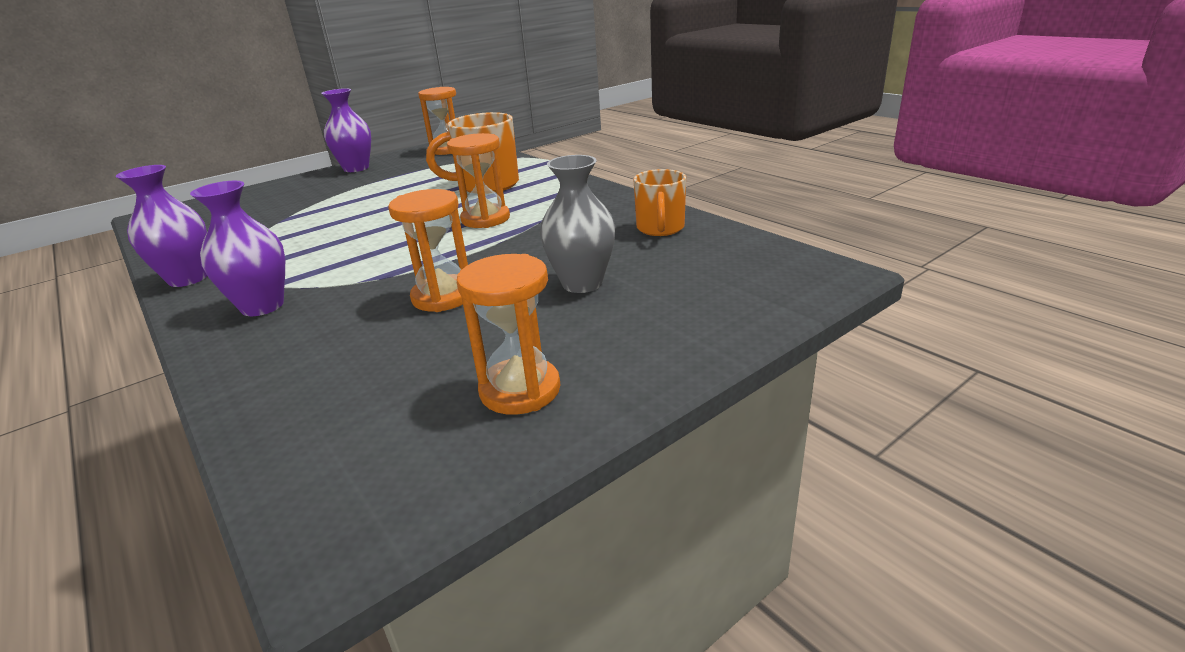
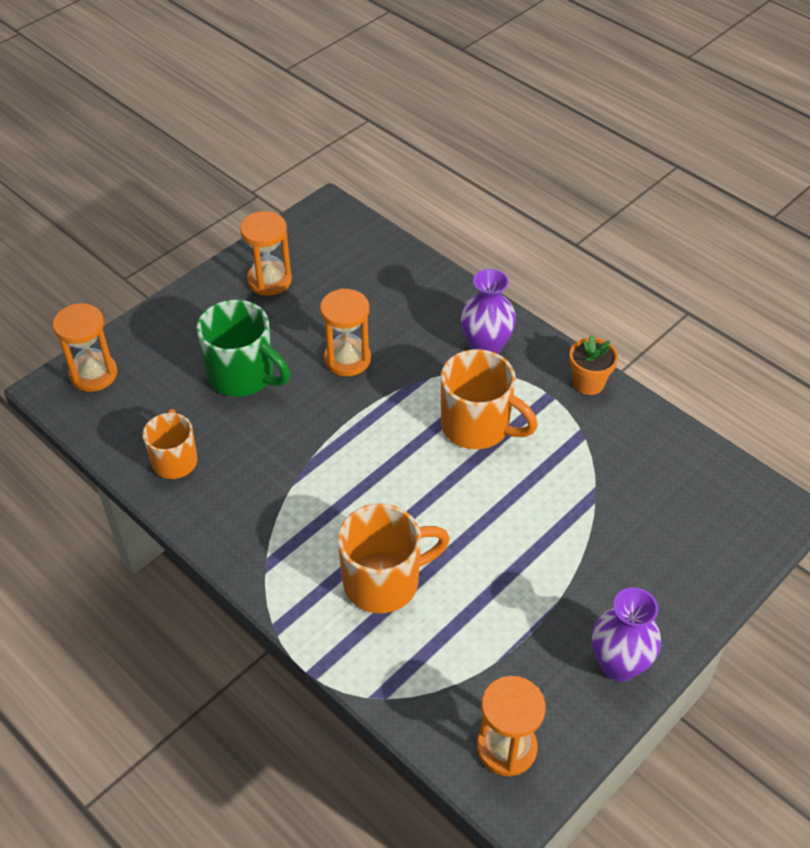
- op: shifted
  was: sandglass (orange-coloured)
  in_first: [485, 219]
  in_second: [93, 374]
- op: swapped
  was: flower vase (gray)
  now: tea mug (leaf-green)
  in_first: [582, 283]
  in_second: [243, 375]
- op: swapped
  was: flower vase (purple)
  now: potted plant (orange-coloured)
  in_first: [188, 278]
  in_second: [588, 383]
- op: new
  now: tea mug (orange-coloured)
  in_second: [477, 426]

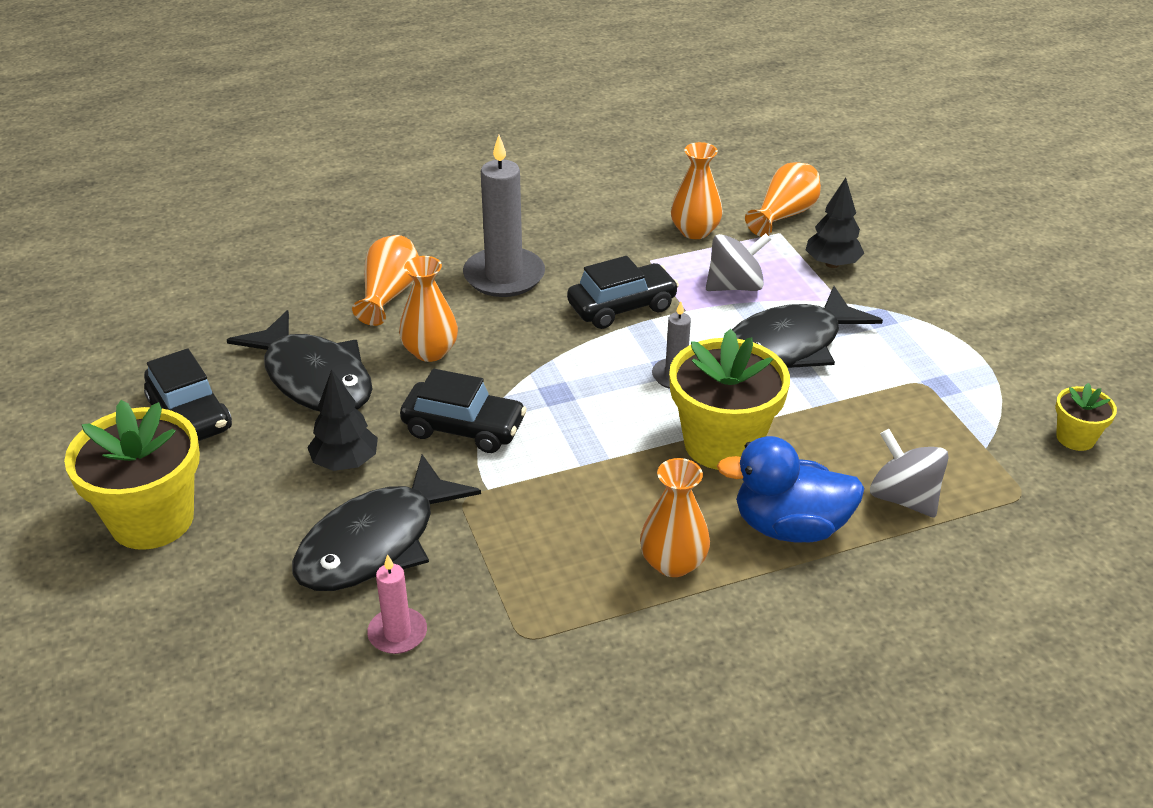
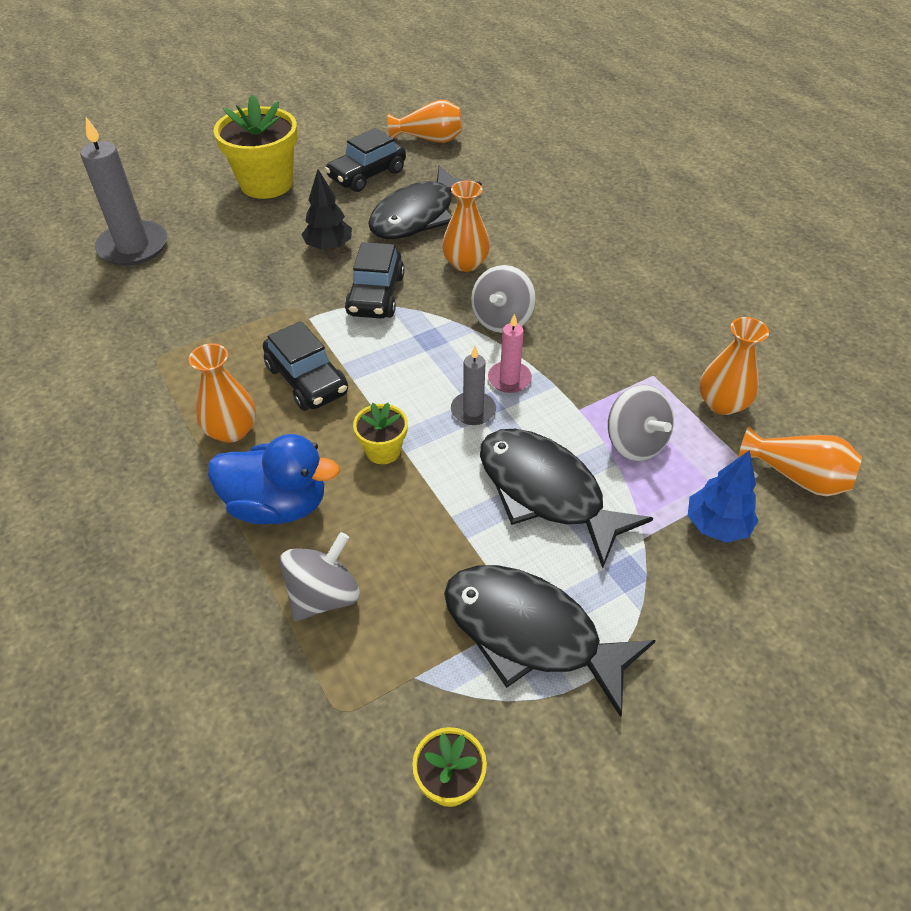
- op: shifted
  was: wax candle (gray)
  in_first: [504, 276]
  in_second: [133, 247]
- op: repainted
  was: toy tree (ebony)
  now: toy tree (royal blue)
  in_first: [832, 264]
  in_second: [716, 525]
- op: shifted
  was: flower vase (orange-coloured)
  in_first: [389, 295]
  in_second: [429, 139]
- op: shifted
  was: automobile (ebony)
  in_first: [622, 307]
  in_second: [307, 380]
- op: scaled
  was: potted plant (golden)
  in_first: [722, 444]
  in_second: [383, 450]
  ratio: 0.49
- op: rotated
  was: toy duck (royal blue)
  in_first: [789, 527]
  in_second: [278, 505]
  clockwise: 105
- op: shifted
  was: fish figure (ebony)
  in_first: [376, 542]
  in_second: [530, 633]
- op: shifted
  was: wax candle (rose-pink)
  in_first: [397, 633]
  in_second: [509, 379]
- op: new
  now: whirligig (gray)
  in_second: [502, 319]

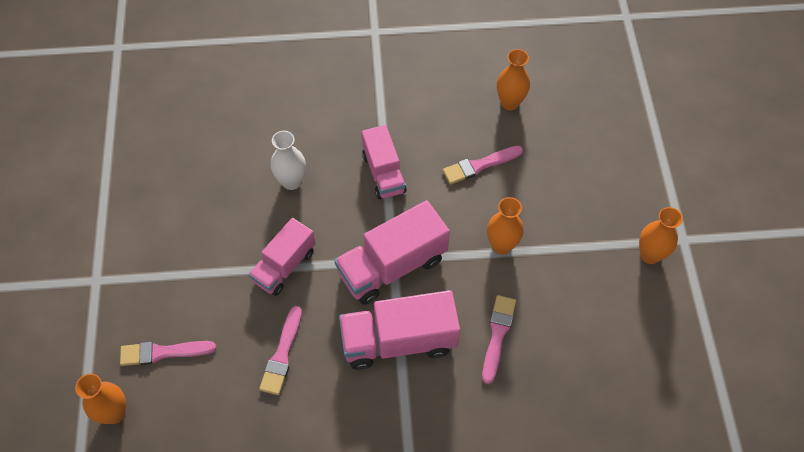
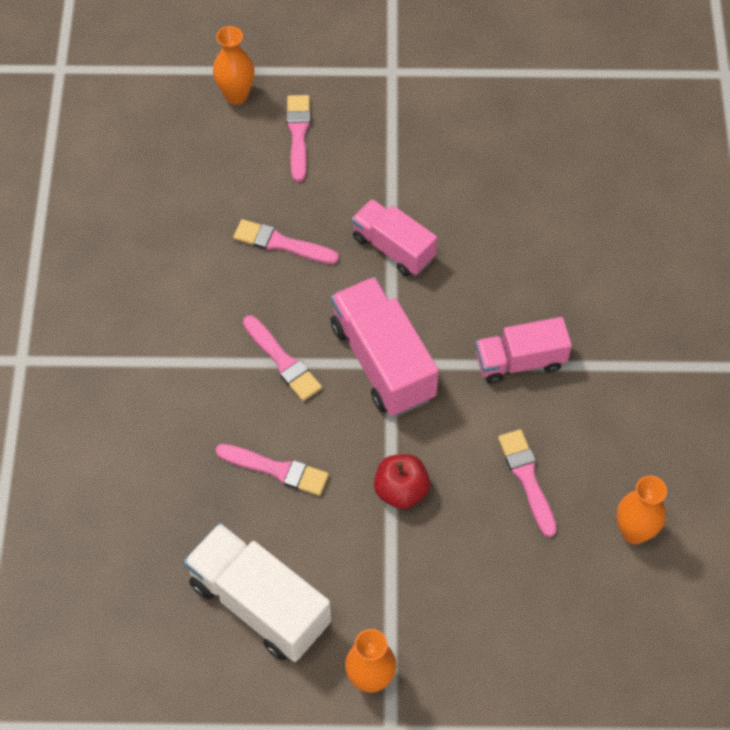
- op: gone
  was: flower vase (pure white)
  in_first: [291, 181]
- op: swapped
  was: flower vase (orange-coloured)
  now: toy apple (red)
  in_first: [501, 245]
  in_second: [401, 490]
- op: swapped
  was: lorry (rose-pink)
  now: brush (rose-pink)
  in_first: [399, 341]
  in_second: [283, 361]
- op: new
  now: lorry (pure white)
  in_second: [259, 604]

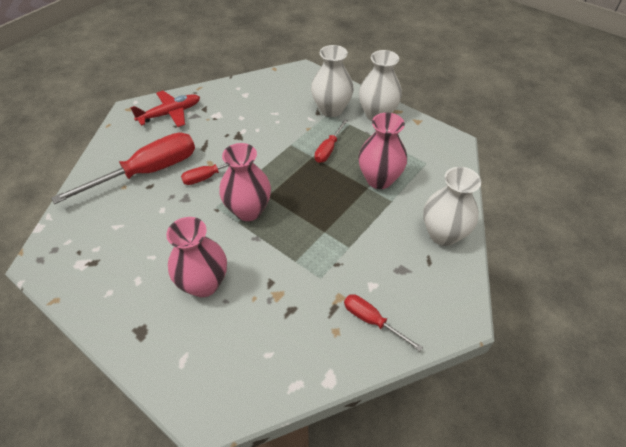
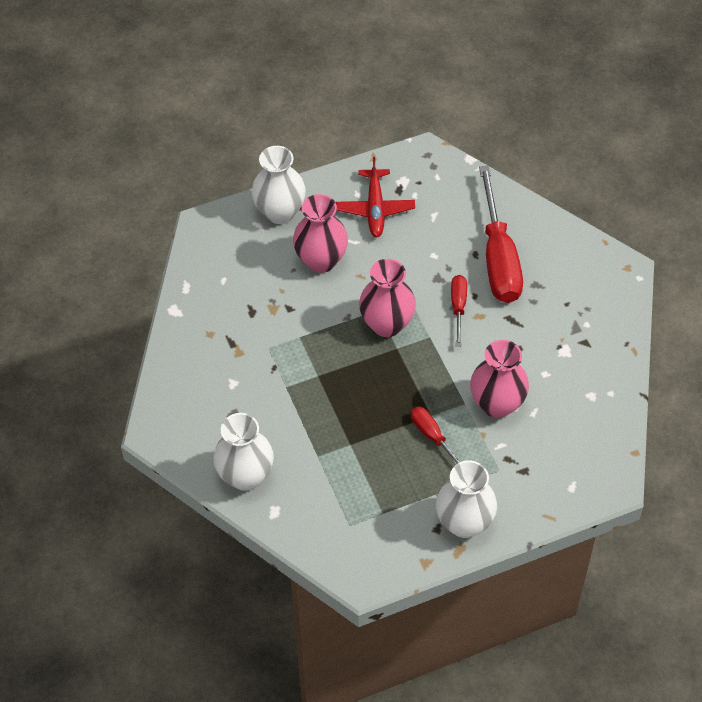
- op: shifted
  was: flower vase (pure white)
  in_first: [331, 109]
  in_second: [280, 212]
- op: shifted
  was: plane (red)
  in_first: [170, 114]
  in_second: [375, 208]
- op: shifted
  was: flower vase (rose-pink)
  in_first: [379, 179]
  in_second: [497, 404]
- op: gone
  was: flat screwdriver (red)
  in_first: [372, 321]

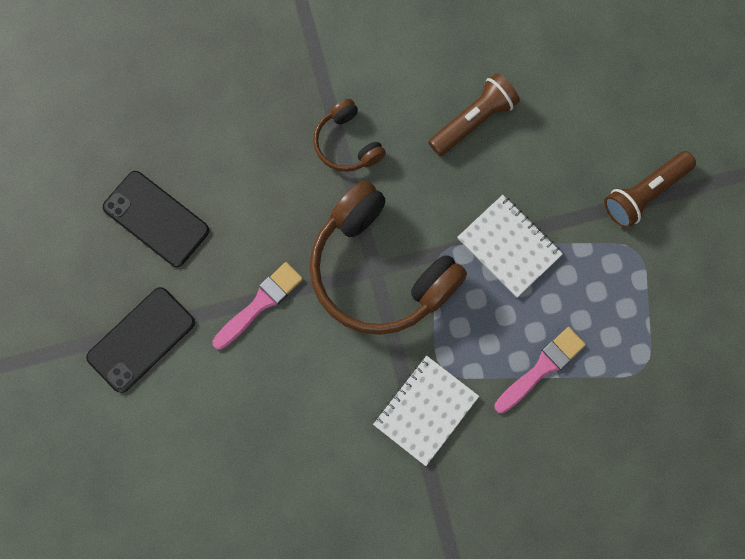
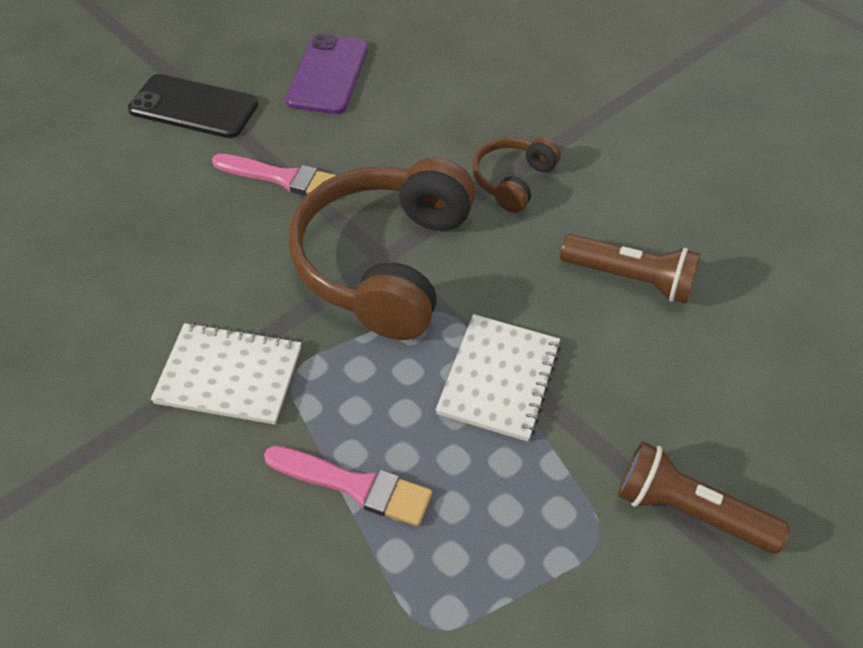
- op: repainted
  was: smartphone (ebony)
  now: smartphone (purple)
  in_first: [156, 219]
  in_second: [328, 75]

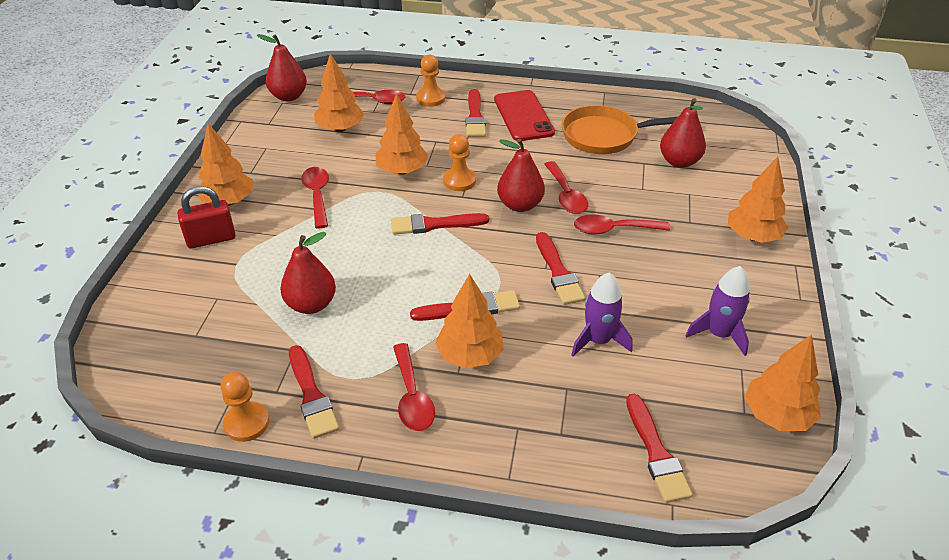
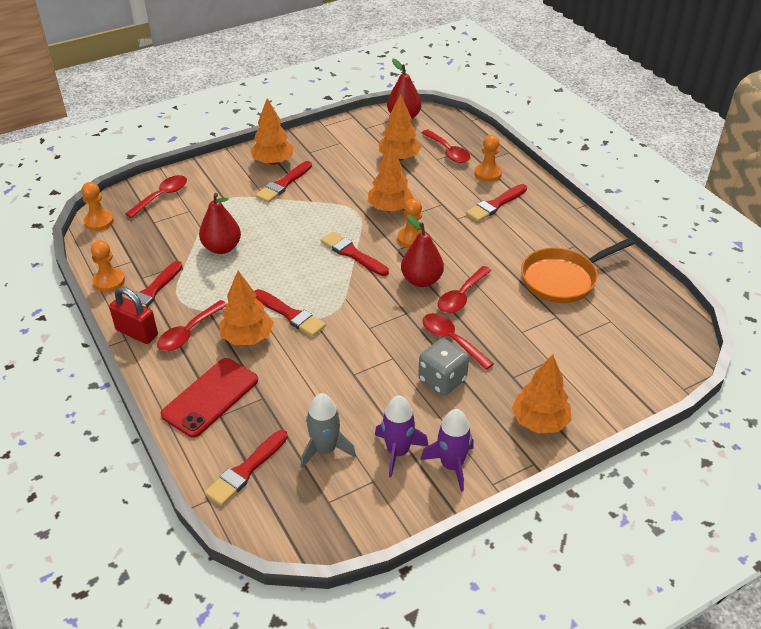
- op: shifted
  was: smartphone (red)
  in_first: [523, 116]
  in_second: [210, 397]
- op: gone
  was: pear (red)
  in_first: [679, 162]
- op: rotated
  was: skillet (orange-coloured)
  in_first: [605, 136]
  in_second: [563, 279]
  clockwise: -75
- op: shifted
  was: spoon (red)
  in_first: [317, 195]
  in_second: [162, 196]
- op: shifted
  was: padlock (red)
  in_first: [211, 239]
  in_second: [137, 333]
- op: shifted
  was: brush (red)
  in_first: [558, 272]
  in_second: [283, 184]
- op: shifted
  was: rocket (purple)
  in_first: [598, 340]
  in_second: [451, 465]
- op: gone
  was: toy tree (orange-coloured)
  in_first: [777, 415]
- op: new
  now: game pawn (orange-coloured)
  in_second: [99, 222]
- op: new
  now: dice (gray)
  in_second: [442, 380]
- op: new
  now: rocket (gray)
  in_second: [325, 450]

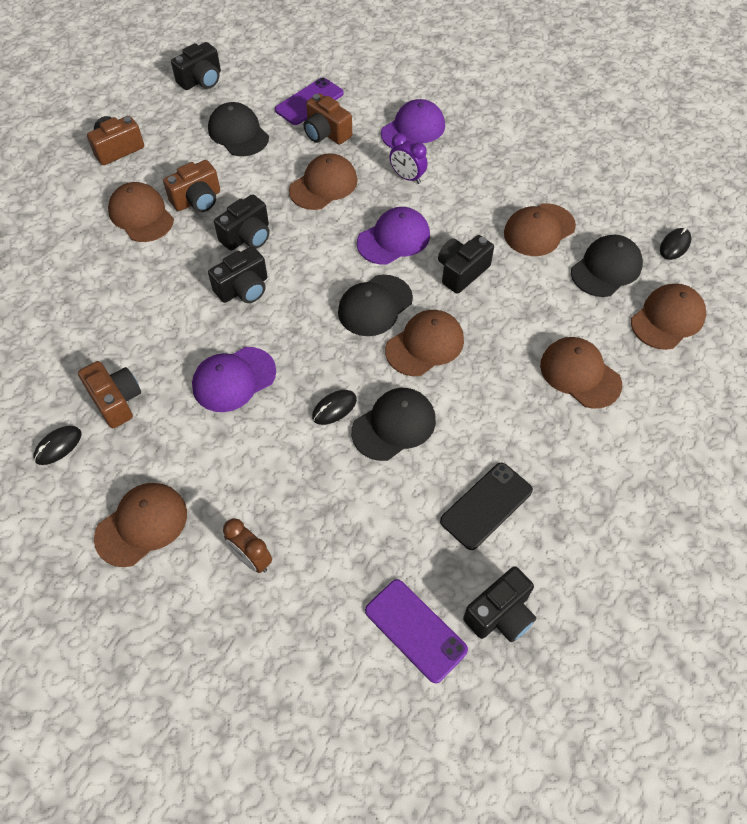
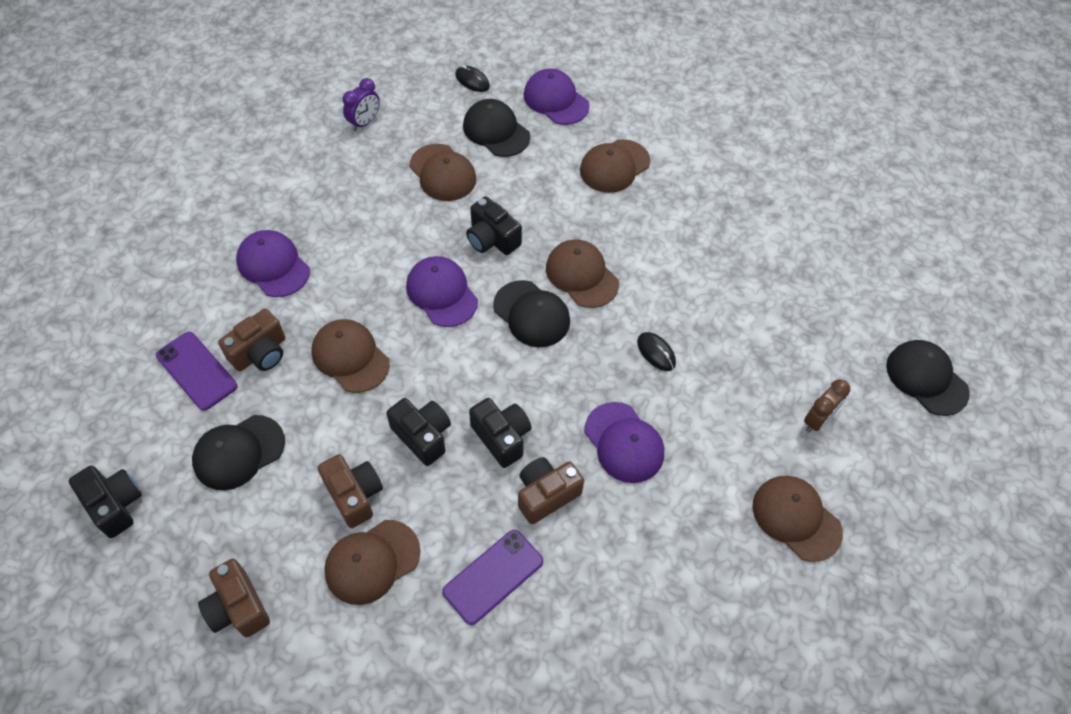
- op: shifted
  was: bedside clock (purple)
  in_first: [407, 177]
  in_second: [364, 122]
- op: repainted
  was: peaked cap (dark brown)
  now: peaked cap (purple)
  in_first: [667, 319]
  in_second: [556, 100]
- op: shifted
  was: compact camera (dark brown)
  in_first: [116, 401]
  in_second: [546, 495]
- op: shifted
  was: peaked cap (ebony)
  in_first: [394, 425]
  in_second: [926, 378]
- op: gone
  was: PC mouse (ebony)
  in_first: [58, 446]
- op: gone
  was: smartphone (ebony)
  in_first: [486, 505]
- op: gone
  was: compact camera (ebony)
  in_first: [500, 614]
- op: shifted
  was: smartphone (purple)
  in_first: [415, 630]
  in_second: [493, 576]

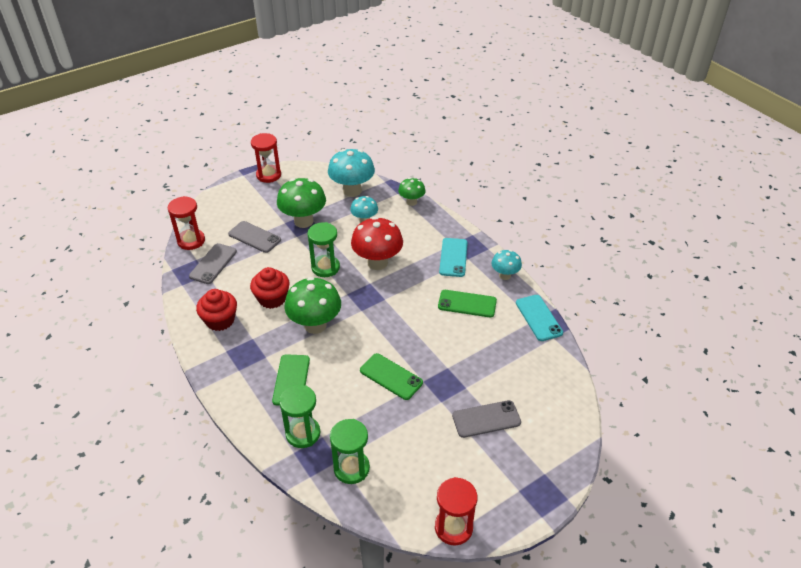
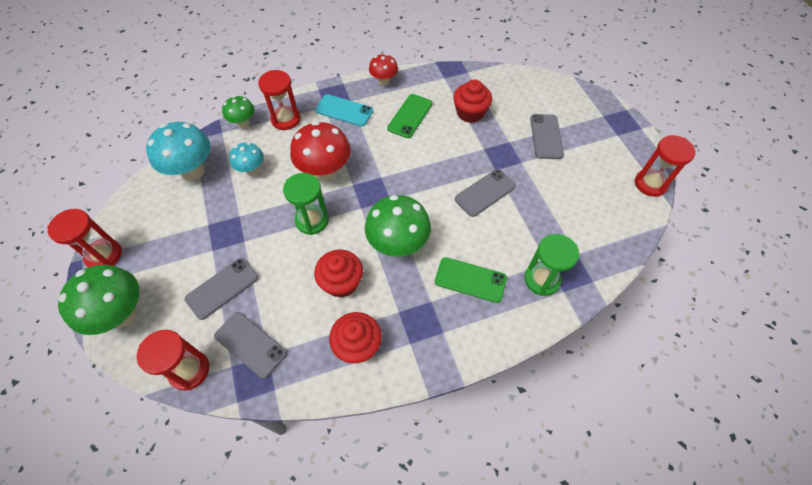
- op: shifted
  was: fungus (leaf-green)
  in_first: [303, 221]
  in_second: [122, 314]
- op: repainted
  was: fungus (aqua)
  now: fungus (red)
  in_first: [505, 275]
  in_second: [384, 81]
- op: gone
  was: smartphone (aqua)
  in_first: [538, 318]
- op: repainted
  was: smartphone (leaf-green)
  now: smartphone (gray)
  in_first: [391, 376]
  in_second: [485, 192]
- op: gone
  was: sandglass (leaf-green)
  in_first: [351, 468]
- op: new
  now: sandglass (red)
  in_second: [286, 119]
- op: new
  now: muffin (red)
  in_second: [470, 113]

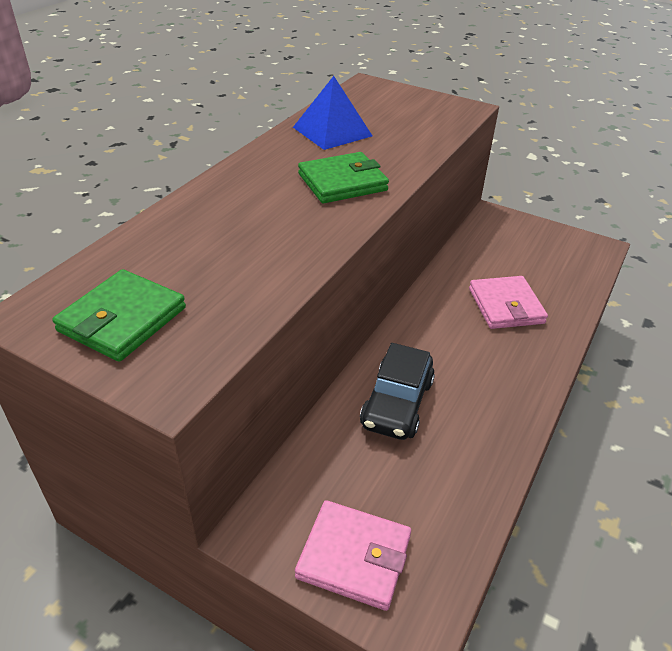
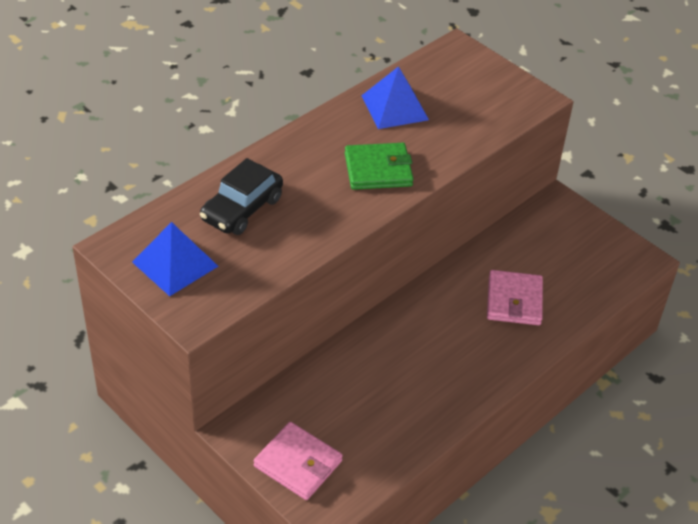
- op: swapped
  was: wallet (leaf-green)
  now: pyramid shape (royal blue)
  in_first: [122, 319]
  in_second: [175, 264]
- op: shifted
  was: automobile (ebony)
  in_first: [397, 403]
  in_second: [242, 209]

